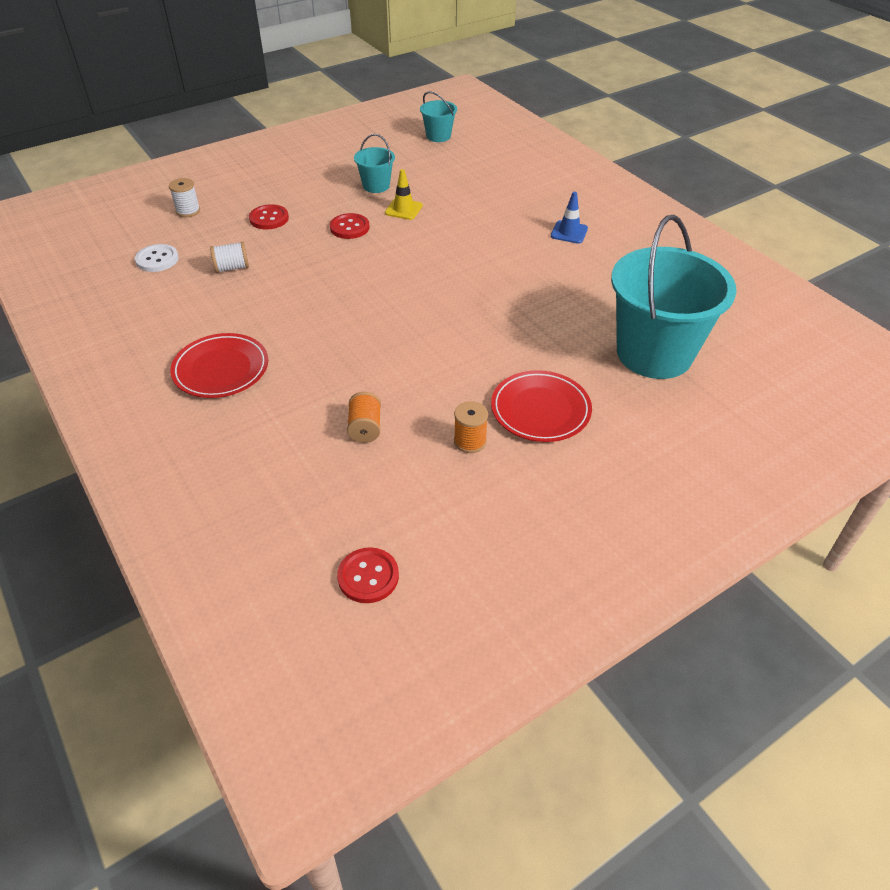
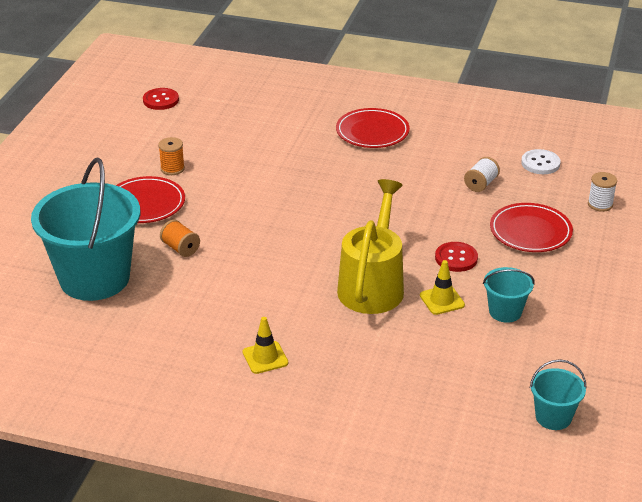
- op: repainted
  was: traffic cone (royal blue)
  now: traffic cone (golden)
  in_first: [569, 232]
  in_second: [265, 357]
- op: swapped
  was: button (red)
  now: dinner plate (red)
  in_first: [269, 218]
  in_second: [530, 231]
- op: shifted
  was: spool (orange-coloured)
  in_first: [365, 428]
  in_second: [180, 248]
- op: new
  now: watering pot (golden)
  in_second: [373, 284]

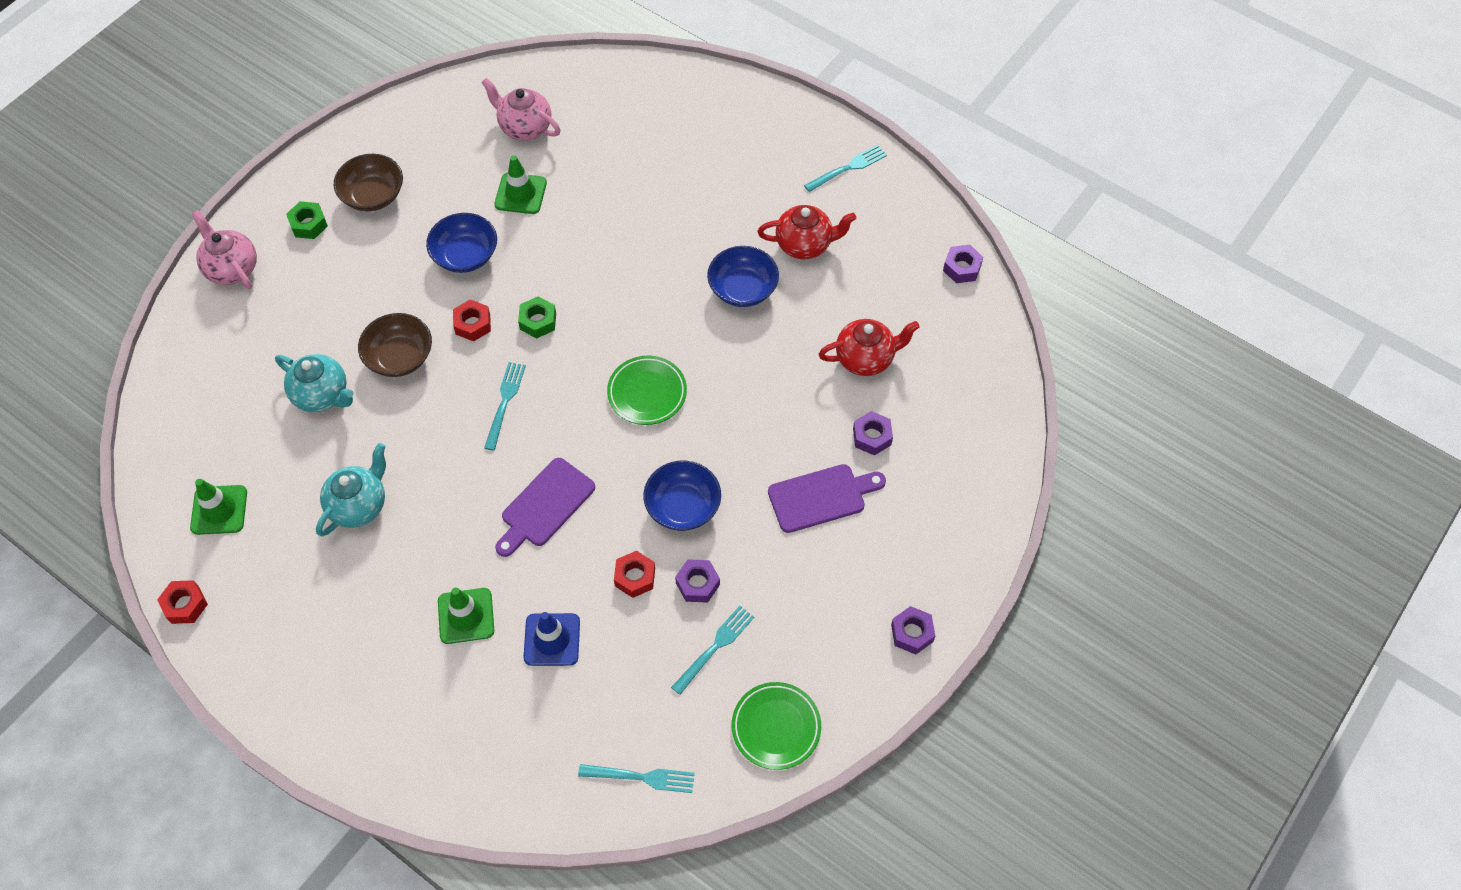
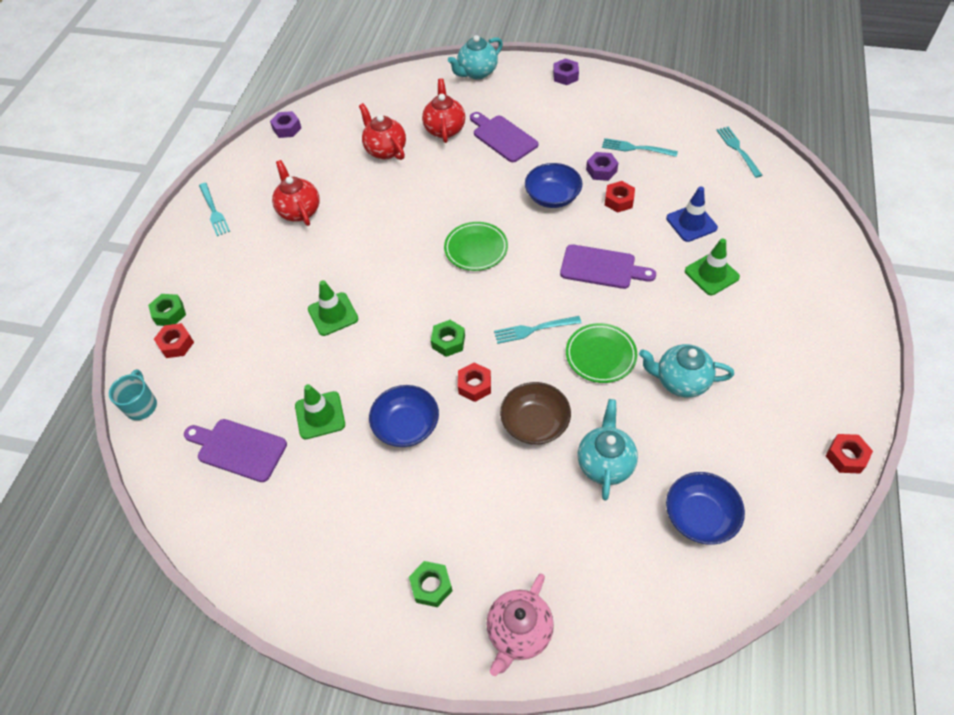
- op: swapped
  was: teapot (rose-pink)
  now: cutting board (purple)
  in_first: [525, 127]
  in_second: [238, 449]
- op: rotated
  was: dinner fork (aqua)
  in_first: [848, 168]
  in_second: [214, 211]
  clockwise: -150
- op: gone
  was: bowl (dark brown)
  in_first: [373, 195]
- op: shifted
  was: bowl (royal blue)
  in_first: [743, 288]
  in_second: [700, 516]
- op: swapped
  was: hex nut (purple)
  now: teapot (red)
  in_first: [872, 437]
  in_second: [444, 129]
- op: shifted
  was: traffic cone (leaf-green)
  in_first: [219, 510]
  in_second: [333, 314]
- op: shifted
  was: dinner plate (leaf-green)
  in_first: [776, 727]
  in_second: [600, 355]
- op: new
  now: teapot (aqua)
  in_second: [477, 73]
- op: new
  now: hex nut (leaf-green)
  in_second: [169, 313]
- op: new
  now: hex nut (red)
  in_second: [176, 344]
- op: new
  now: tea mug (aqua)
  in_second: [141, 405]

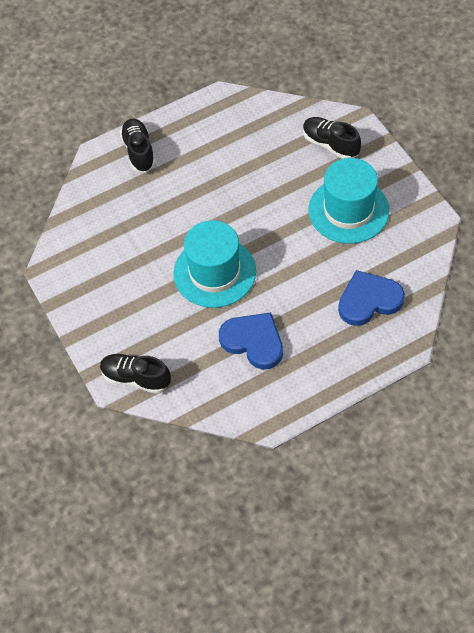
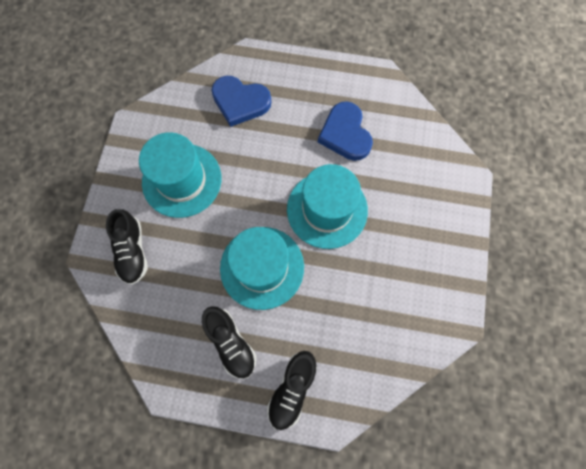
- op: shifted
  was: lace-up shoe (ebony)
  in_first: [136, 378]
  in_second: [231, 343]
- op: new
  now: hat (aqua)
  in_second: [262, 267]

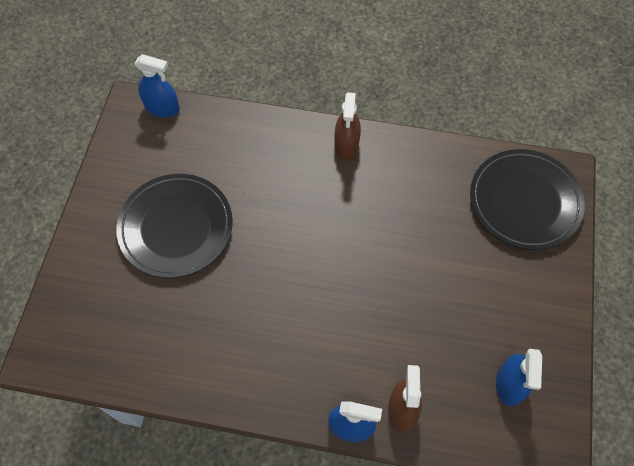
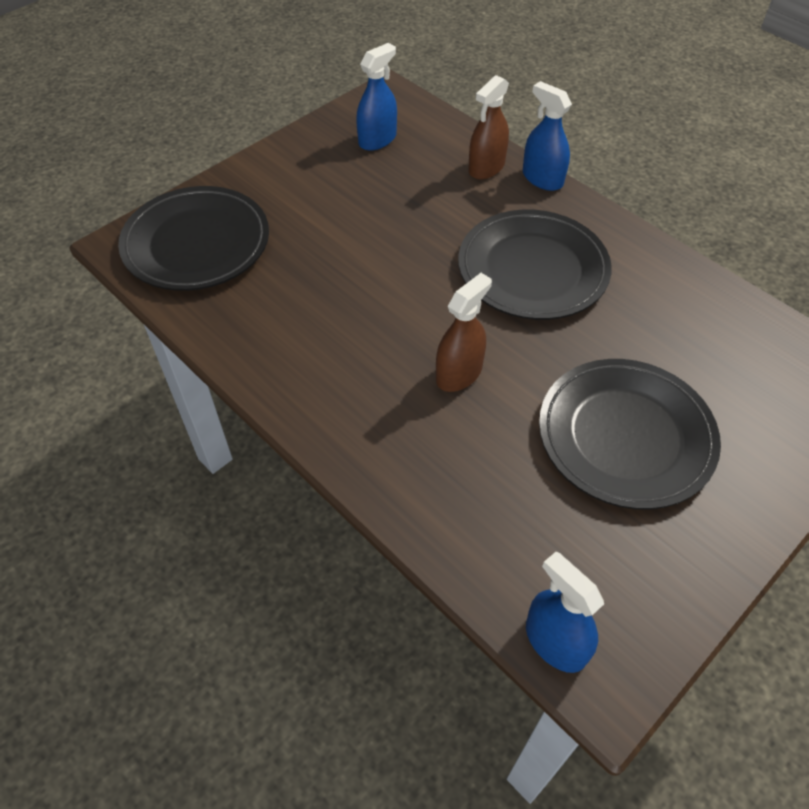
- op: shifted
  was: sprayer (dark brown)
  in_first: [346, 144]
  in_second: [459, 373]
- op: new
  now: dinner plate (ebony)
  in_second: [532, 269]

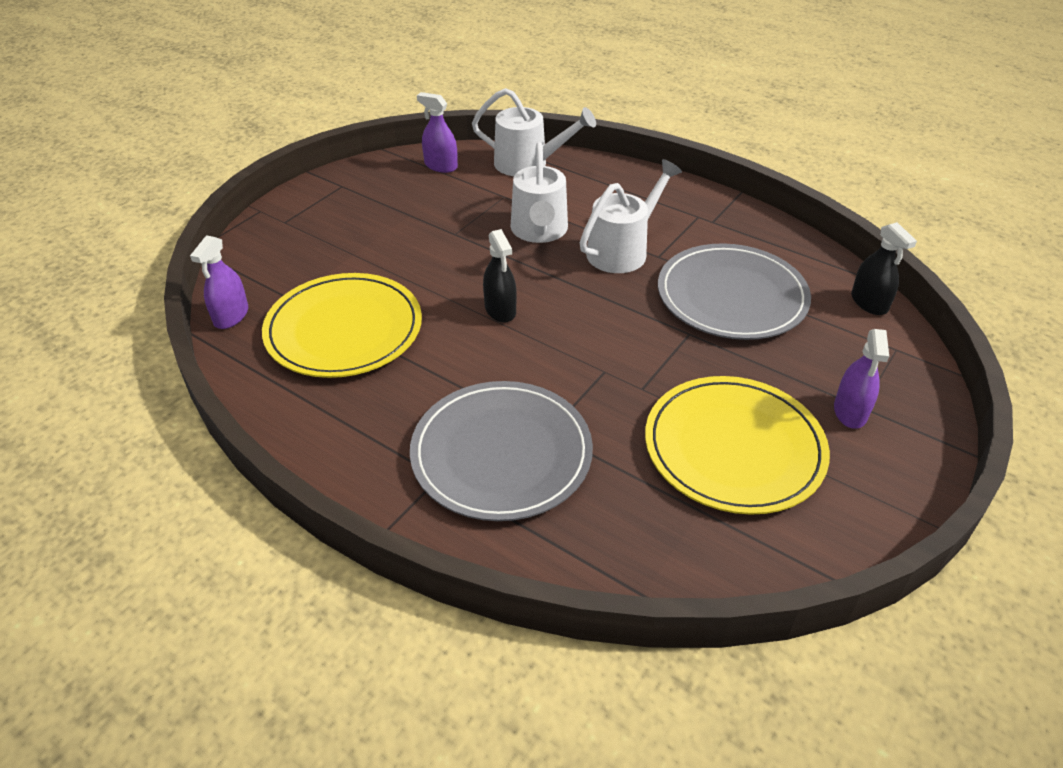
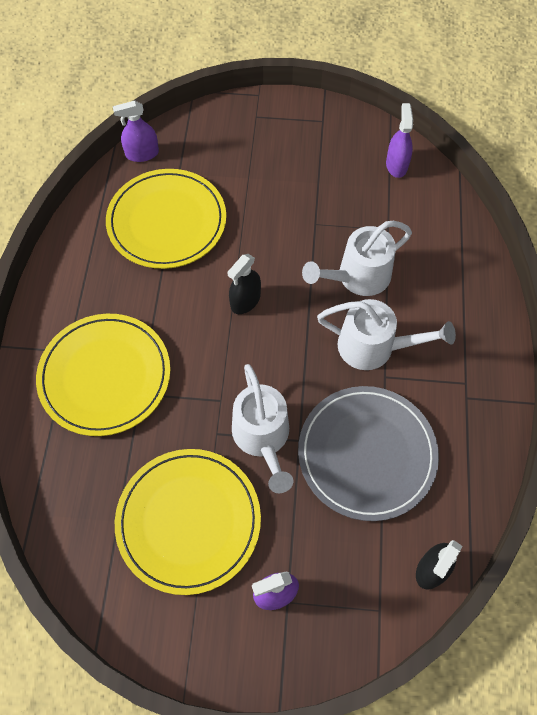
- op: shifted
  was: watering pot (pure white)
  in_first: [529, 164]
  in_second: [263, 438]
- op: repainted
  was: dinner plate (gray)
  now: dinner plate (golden)
  in_first: [501, 454]
  in_second: [105, 376]

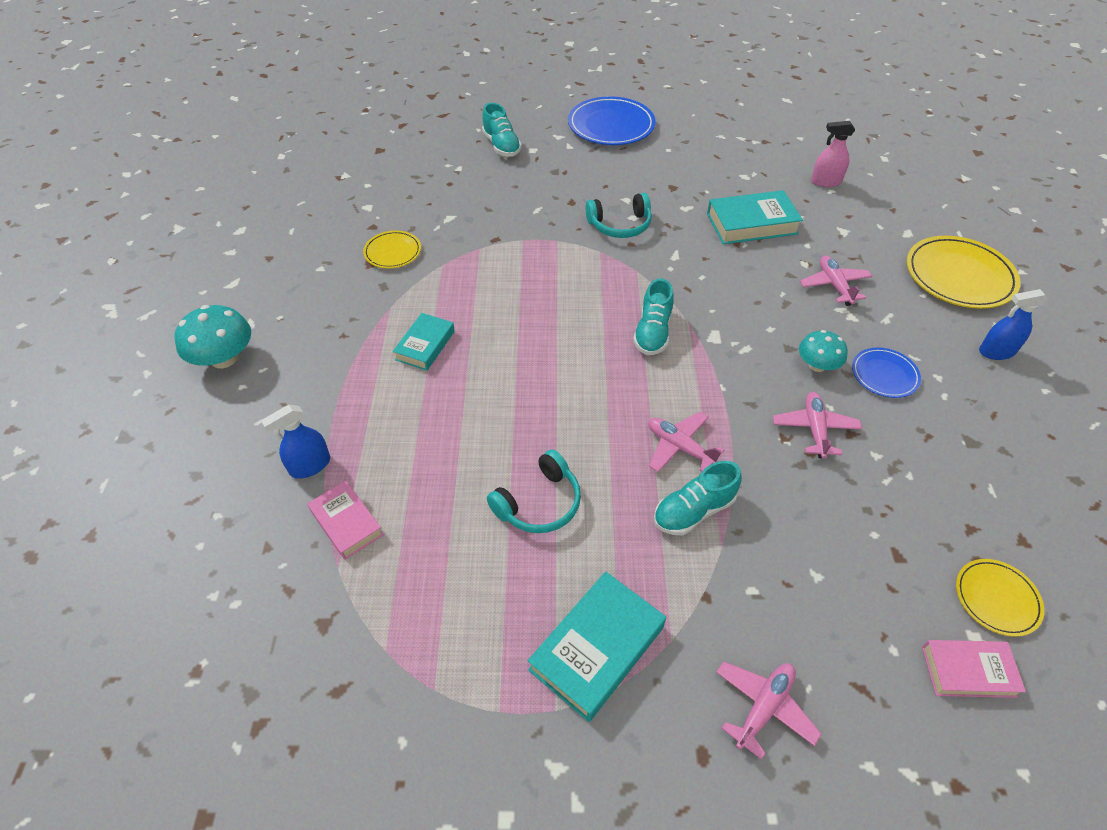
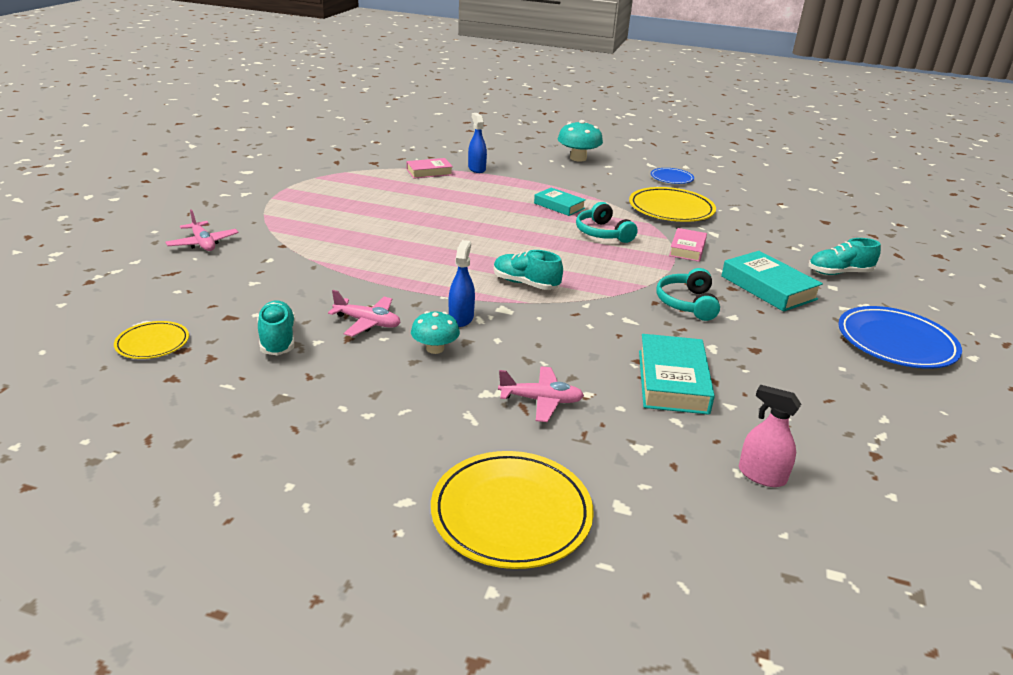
- op: rotated
  was: sprayer (rose-pink)
  in_first: [825, 182]
  in_second: [761, 475]
  clockwise: -75
- op: scaled
  was: dinner plate (golden)
  in_first: [393, 252]
  in_second: [671, 209]
  ratio: 1.81
- op: shifted
  was: sprayer (royal blue)
  in_first: [996, 351]
  in_second: [461, 318]
- op: shifted
  was: dinner plate (royal blue)
  in_first: [884, 375]
  in_second: [671, 178]
- op: gone
  was: plane (rose-pink)
  in_first: [679, 447]
- op: shifted
  was: headphones (aqua)
  in_first: [539, 503]
  in_second: [602, 233]
- op: shifted
  was: lace-up shoe (aqua)
  in_first: [693, 511]
  in_second: [277, 340]
- op: shifted
  was: book (aqua)
  in_first: [597, 648]
  in_second: [768, 288]
- op: shifted
  was: book (rose-pink)
  in_first: [968, 671]
  in_second: [687, 249]

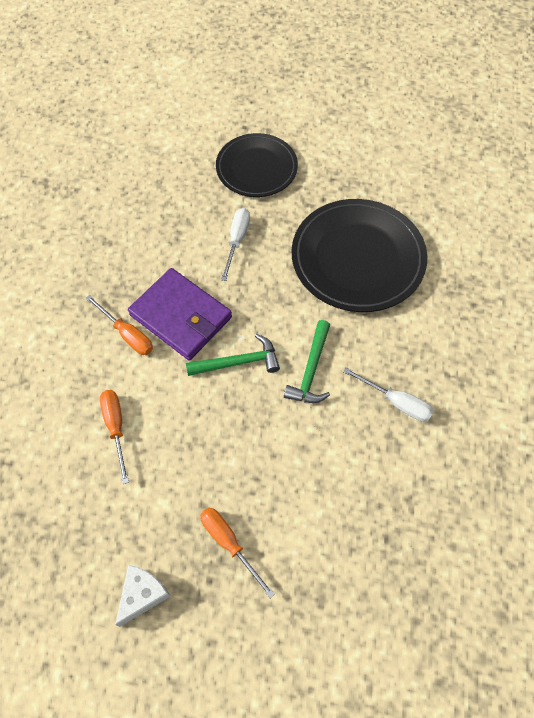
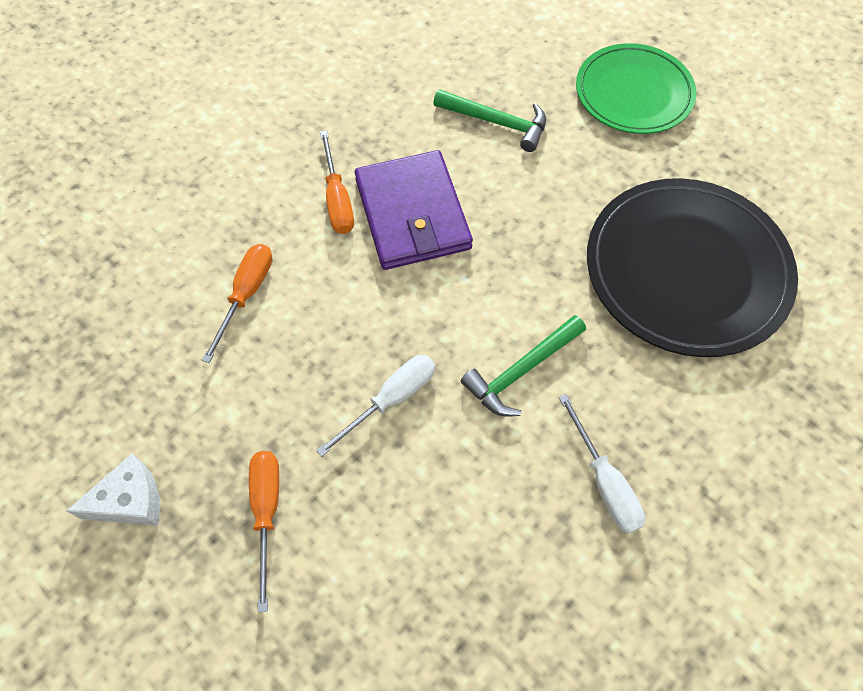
- op: repainted
  was: dinner plate (ebony)
  now: dinner plate (leaf-green)
  in_first: [256, 168]
  in_second: [633, 93]
- op: shifted
  was: flat screwdriver (pure white)
  in_first: [237, 241]
  in_second: [391, 399]
- op: shifted
  was: hammer (leaf-green)
  in_first: [238, 362]
  in_second: [497, 123]

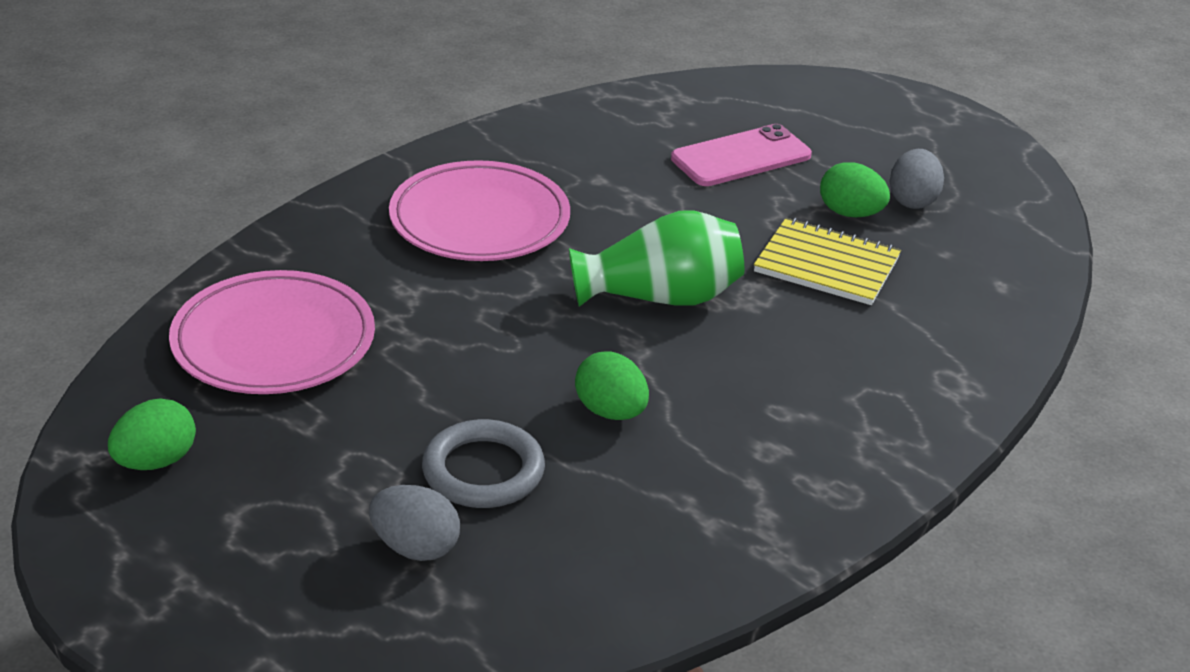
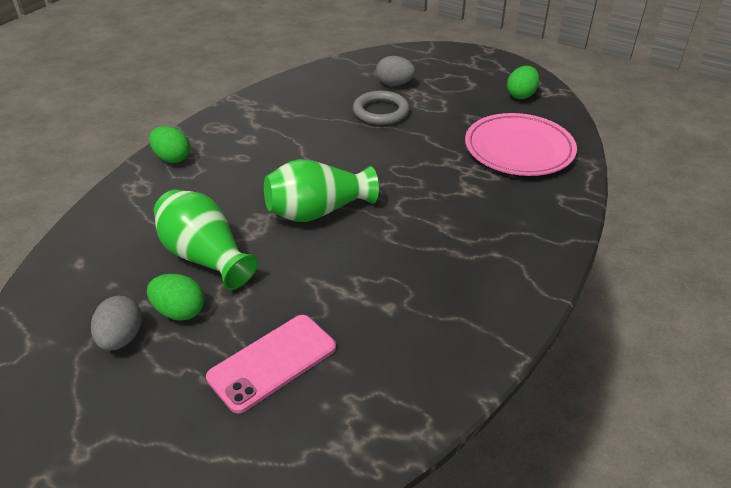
- op: gone
  was: dinner plate (rose-pink)
  in_first: [479, 220]
- op: swapped
  was: exercise book (golden)
  now: flower vase (leaf-green)
  in_first: [826, 265]
  in_second: [205, 256]
- op: shifted
  was: egg shape (leaf-green)
  in_first: [610, 412]
  in_second: [172, 158]

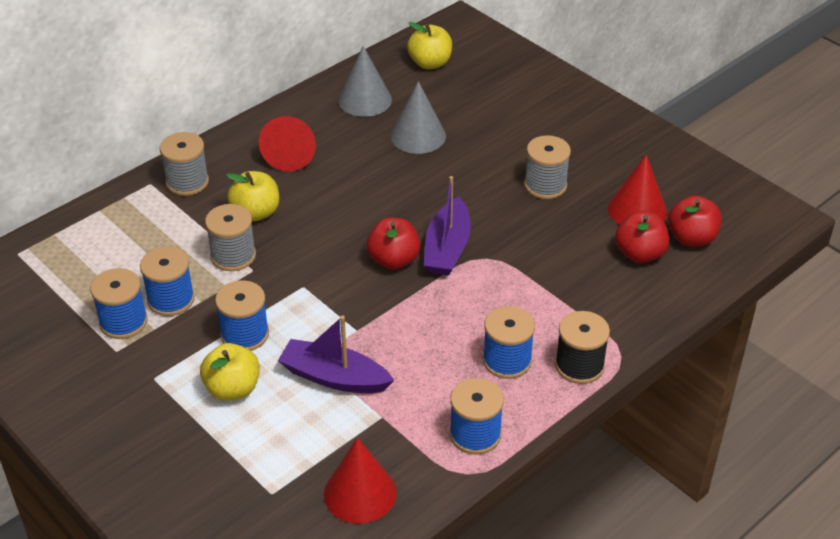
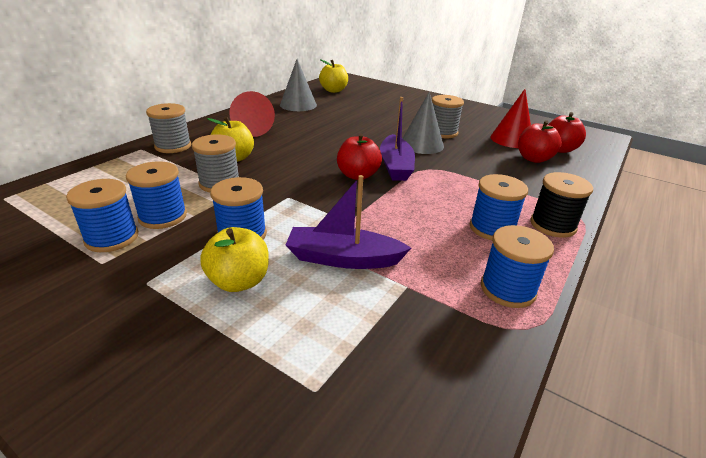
- op: shifted
  was: solid cone (gray)
  in_first: [418, 136]
  in_second: [421, 144]
- op: gone
  was: solid cone (red)
  in_first: [360, 493]

